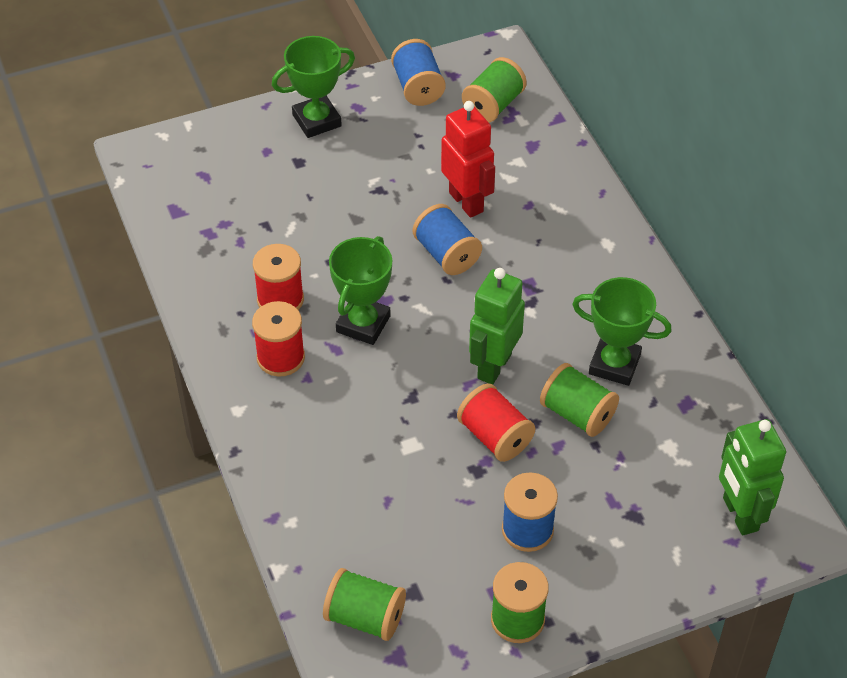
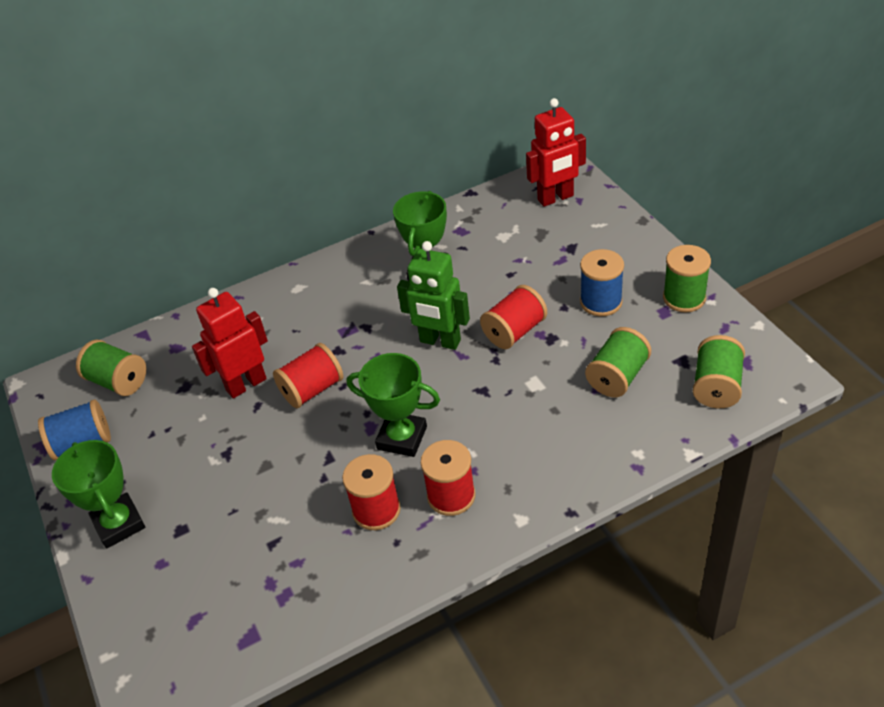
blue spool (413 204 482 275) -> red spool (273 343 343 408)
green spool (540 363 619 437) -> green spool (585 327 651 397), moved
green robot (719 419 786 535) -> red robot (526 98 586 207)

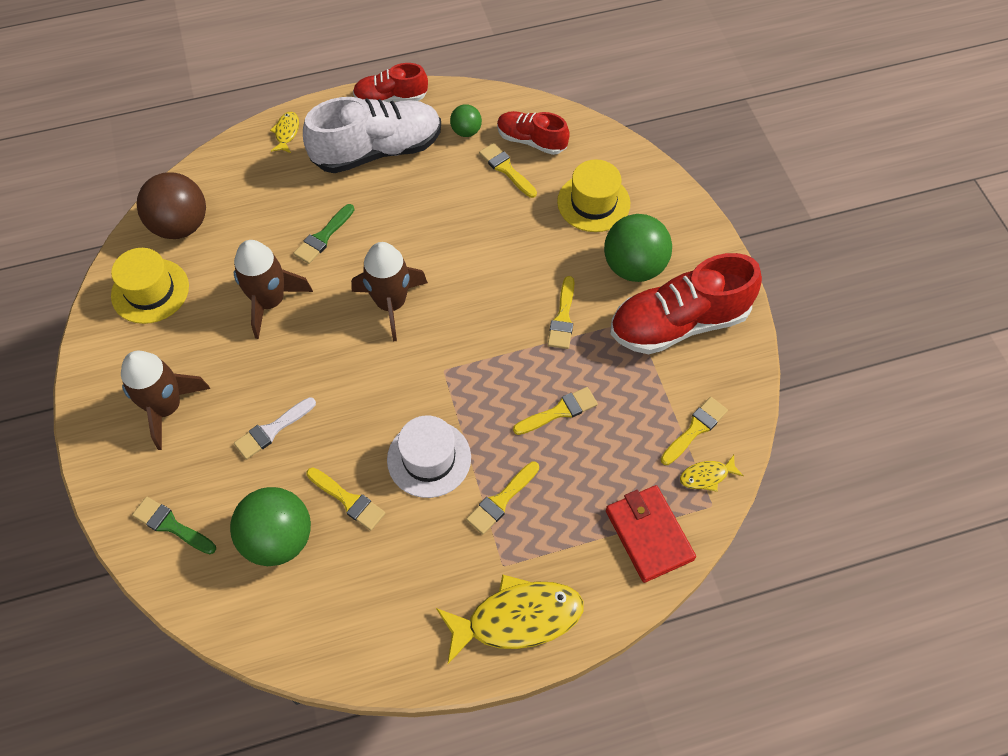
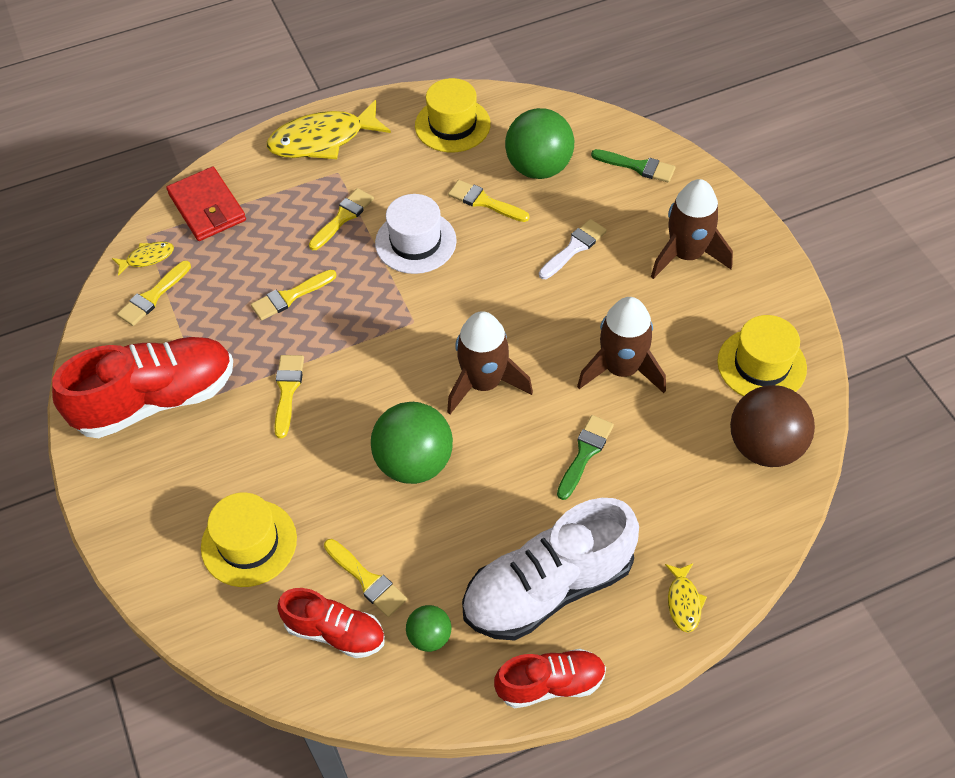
green ball (604 214 672 282) -> green ball (371 402 453 484), moved
none -> yellow hat (415 78 491 152)

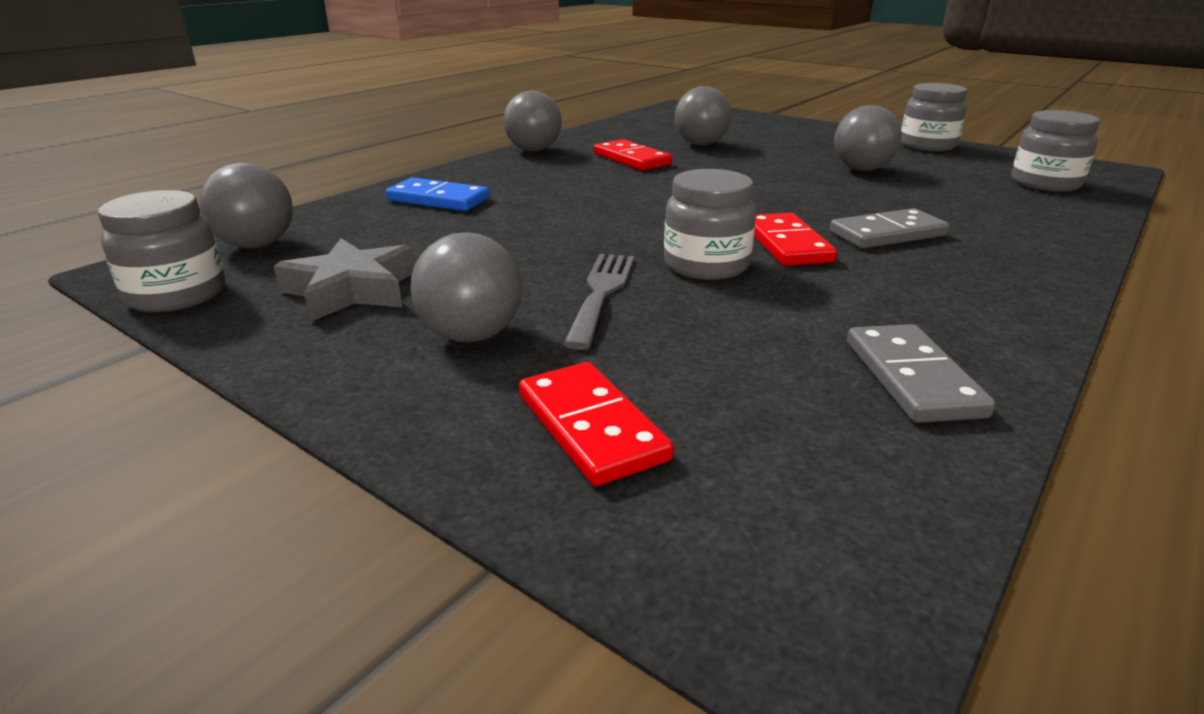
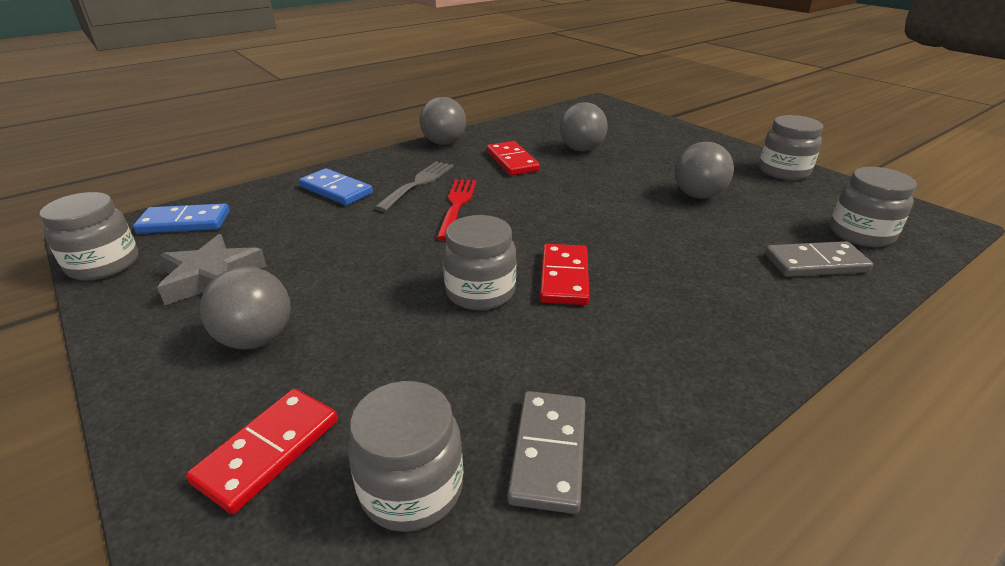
grey ball (199 163 293 248) -> blue domino (133 204 230 234)
red domino (519 362 674 486) -> red domino (186 389 338 514), 45 degrees clockwise
grey fork (563 254 634 350) -> grey fork (374 161 453 212), moved
grey domino (830 208 950 249) -> grey domino (765 241 873 277), moved
none -> grey jar (348 381 464 532)
none -> red fork (437 179 476 241)

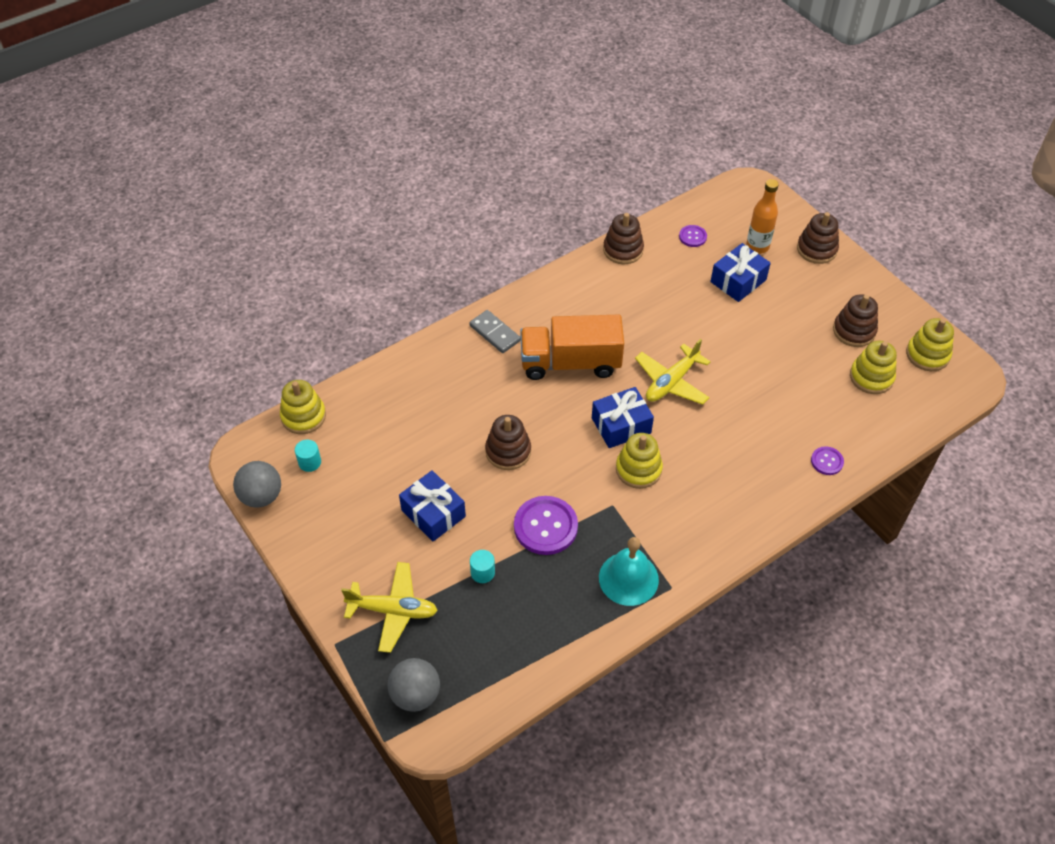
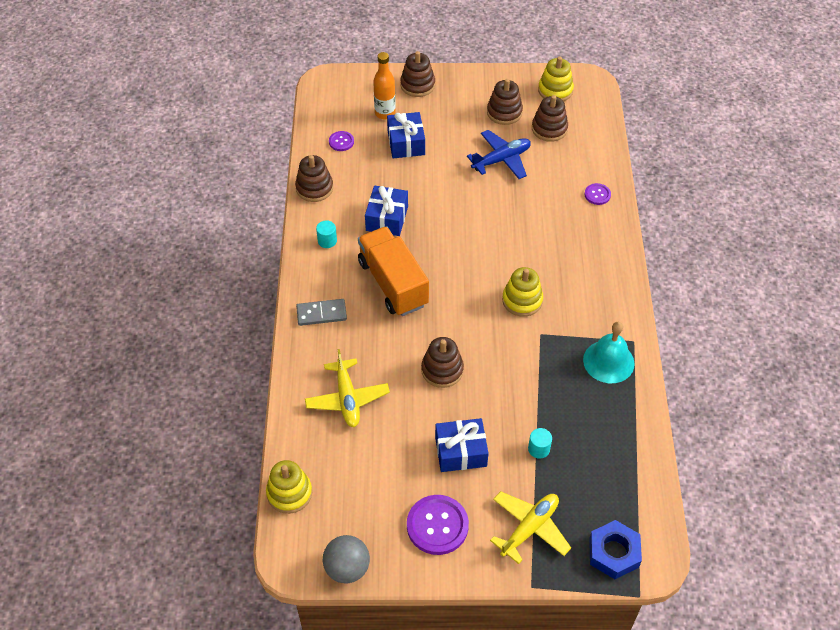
turquoise cylinder (295 439 321 472) -> turquoise cylinder (316 220 337 248), moved
grey ball (388 658 440 712) -> blue nut (589 520 642 579)
purple button (514 496 578 555) -> purple button (407 495 469 555), moved
orange truck (520 315 624 380) -> orange truck (358 226 429 316), 120 degrees clockwise
blue gift (592 387 654 448) -> blue gift (365 186 408 236), moved
yellow plane (635 339 711 405) -> yellow plane (305 349 390 427), moved
yellow stacking toy (850 340 897 394) -> brown stacking toy (532 95 568 142)
none -> blue plane (467 130 531 179)

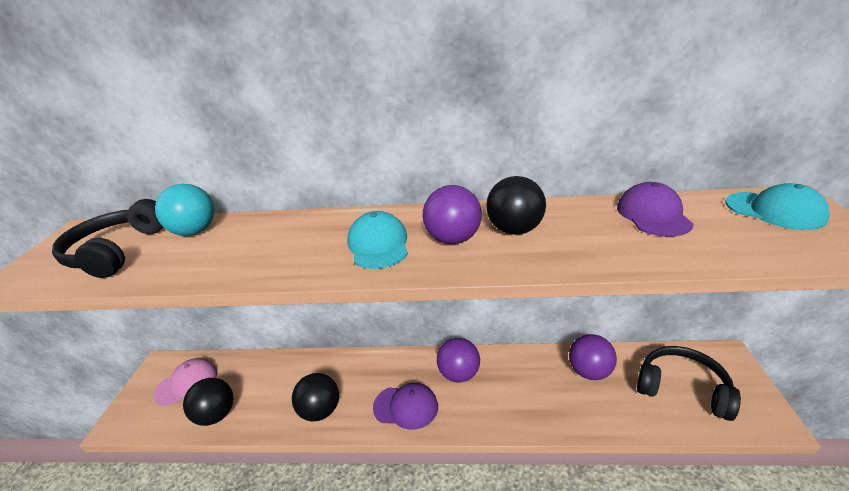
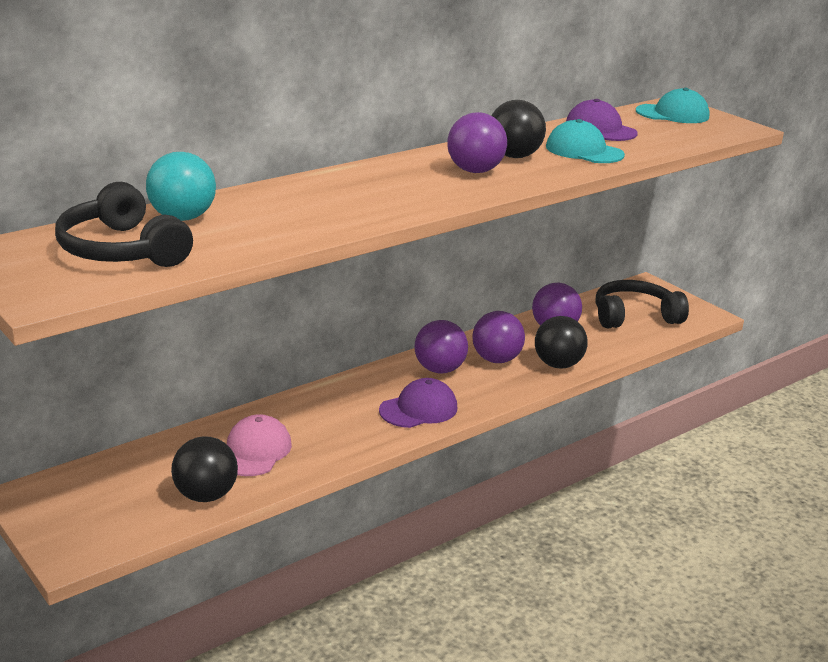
pink cap (153 358 218 406) -> pink cap (227 414 292 476), moved
black ball (292 373 339 422) -> black ball (535 316 588 369), moved
turquoise cap (347 211 408 269) -> turquoise cap (546 119 625 163), moved
none -> purple ball (472 311 525 363)

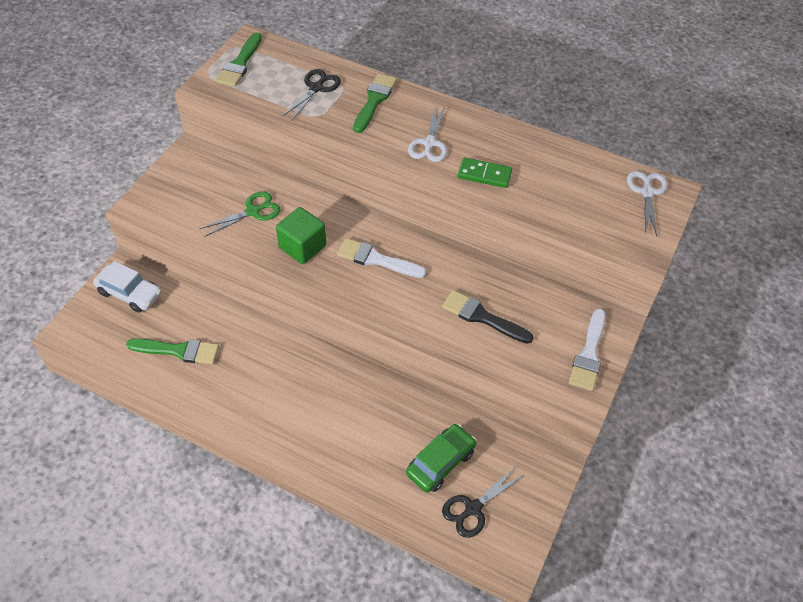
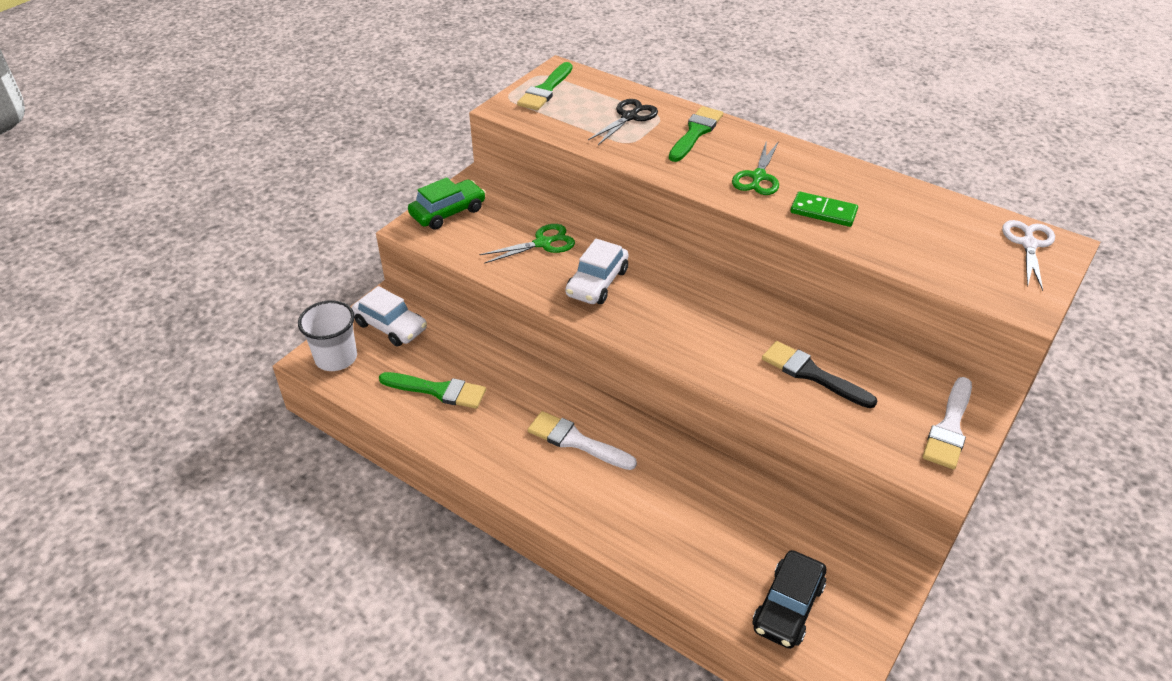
green cube (276 207 326 264) -> white car (565 239 628 304)
white brush (337 238 427 278) -> white brush (528 411 637 470), moved
green car (406 424 476 493) -> green car (408 177 486 230), moved
white scissors (408 106 447 162) -> green scissors (732 141 779 195)
black scissors (442 466 525 538) -> black car (753 550 826 649)
none -> white cup (298 300 357 371)

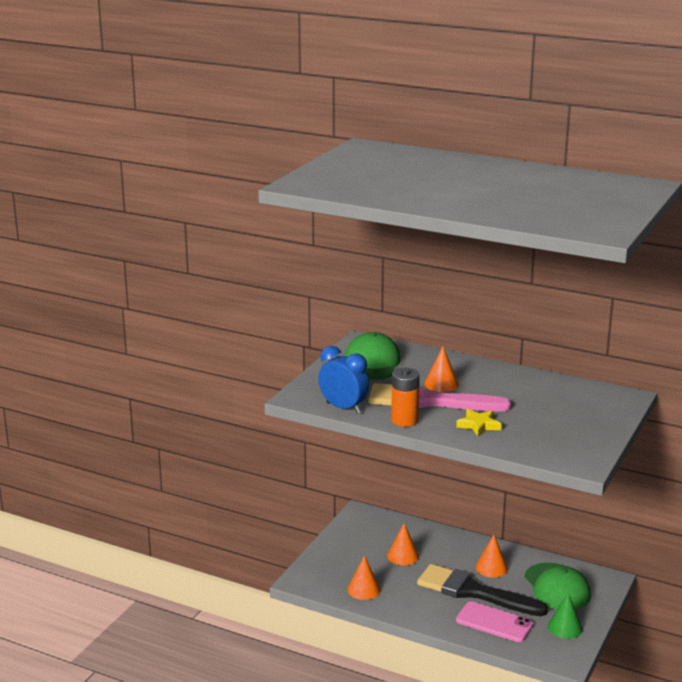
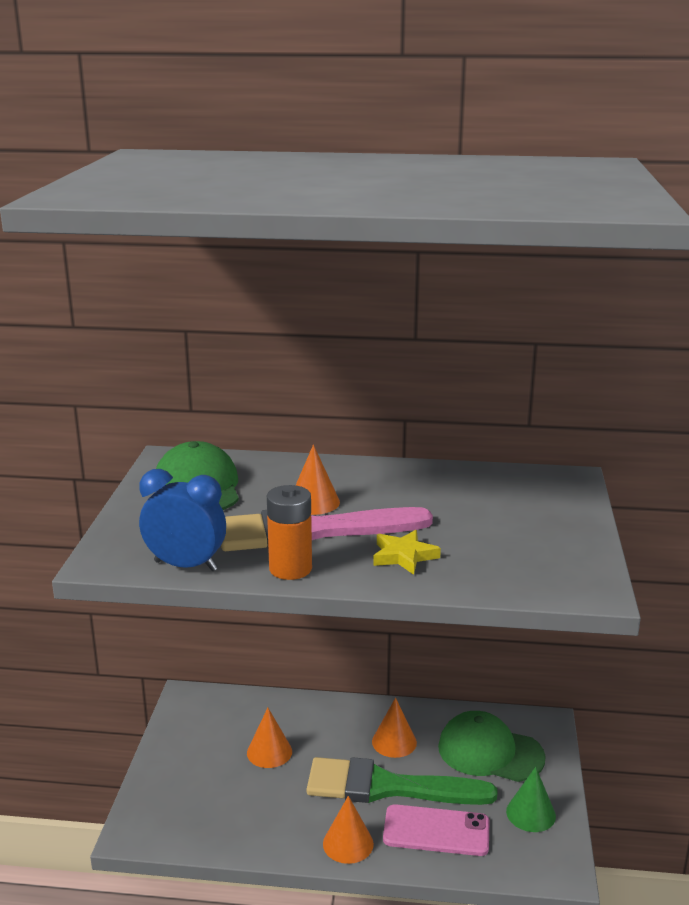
orange cone (347 555 381 600) -> orange cone (323 796 374 864), moved
black brush (417 564 548 616) -> green brush (307 757 497 805)
green cap (525 563 591 610) -> green cap (438 711 546 782), 150 degrees clockwise

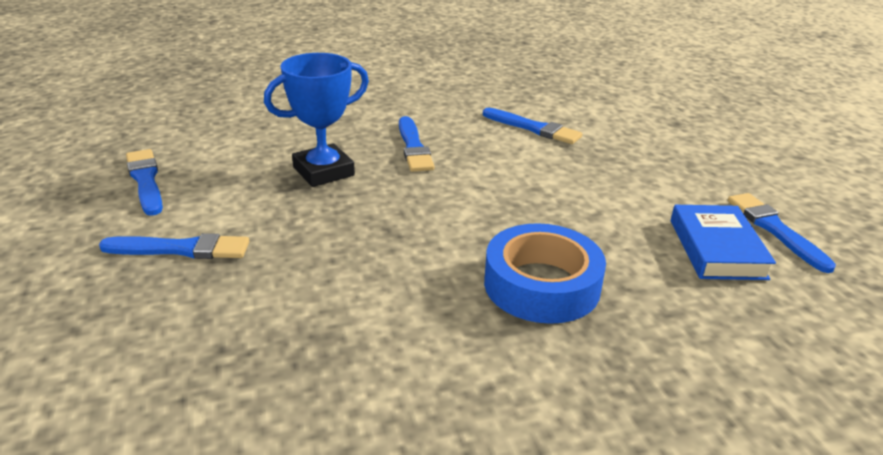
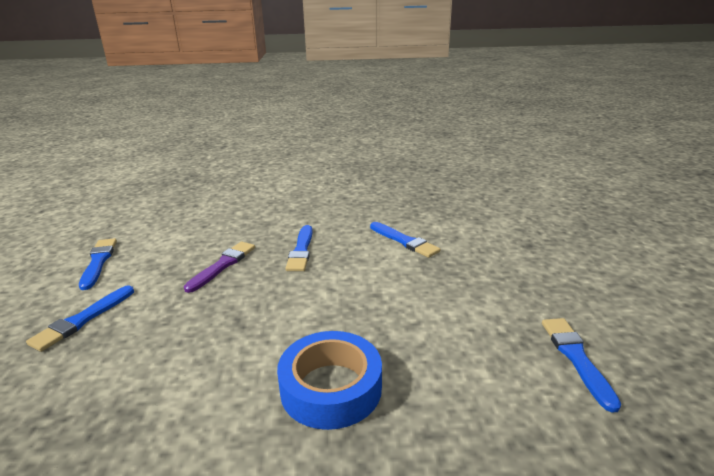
blue brush (99 233 249 259) -> blue brush (26 285 134 352), 105 degrees clockwise
blue trophy (264 53 369 187) -> purple brush (184 242 255 293)
blue book (671 205 776 280) -> none

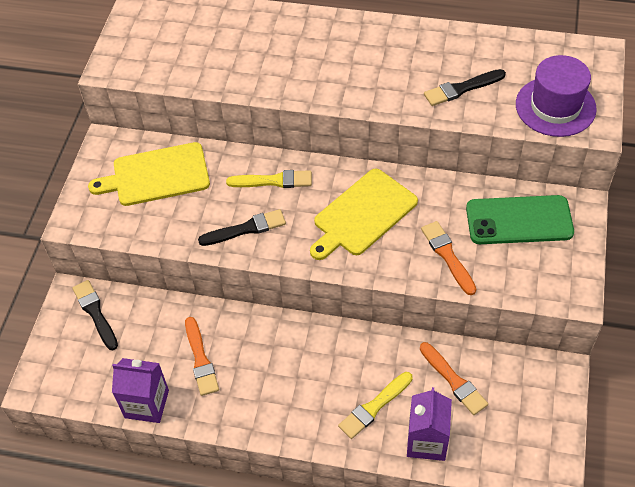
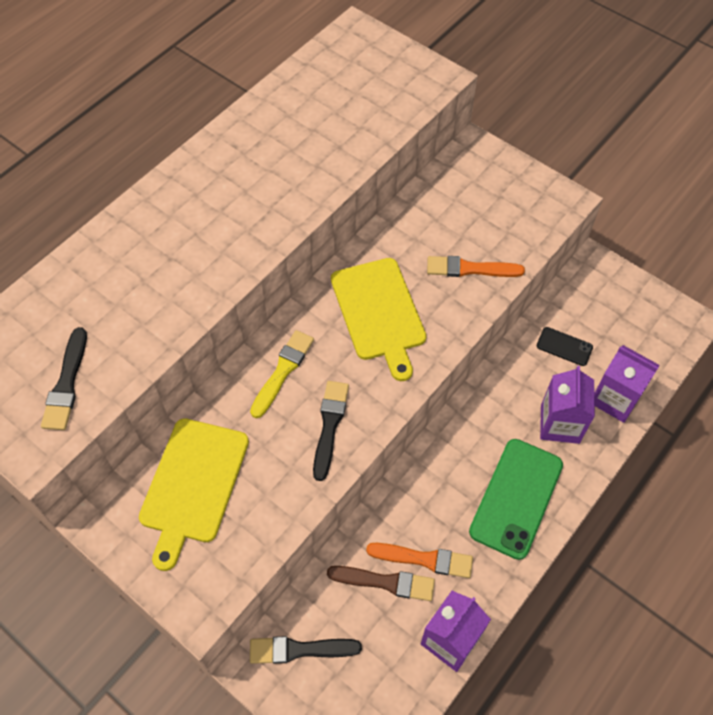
yellow brush (338 372 413 439) -> purple carton (540 366 595 444)
orange brush (420 342 488 415) -> black phone (537 327 593 366)
black brush (424 69 506 106) -> black brush (41 327 87 430), moved
green phone (466 195 574 244) -> green phone (469 439 563 560), moved
purple hat (516 55 597 137) -> none
none -> brown brush (327 566 435 601)

